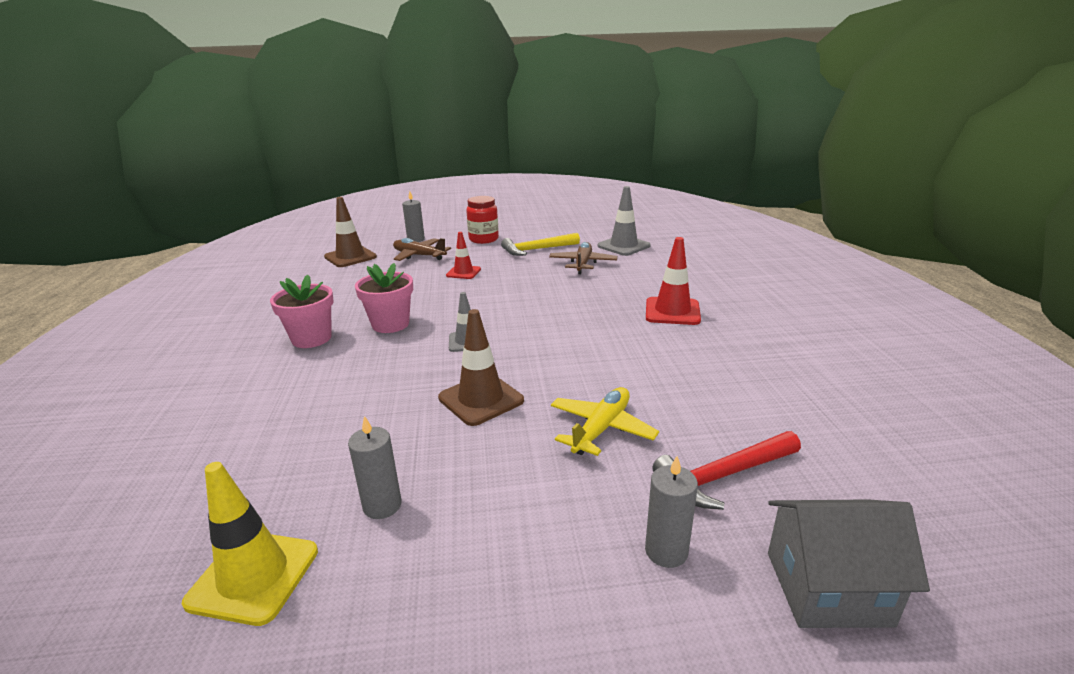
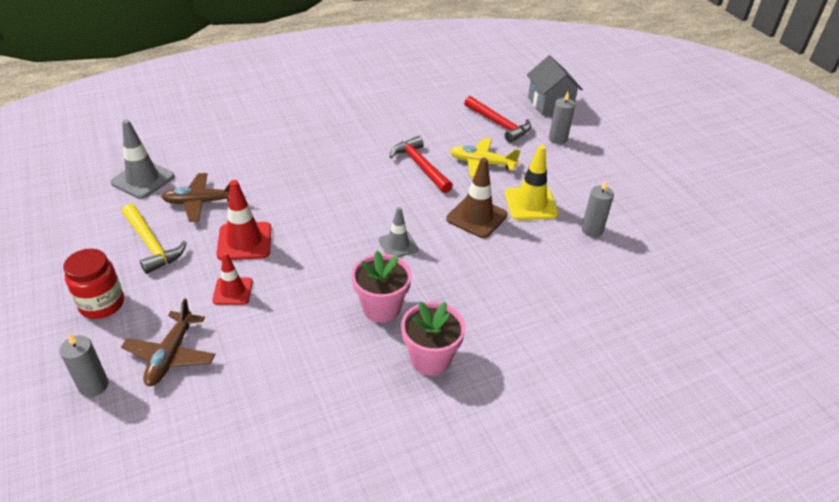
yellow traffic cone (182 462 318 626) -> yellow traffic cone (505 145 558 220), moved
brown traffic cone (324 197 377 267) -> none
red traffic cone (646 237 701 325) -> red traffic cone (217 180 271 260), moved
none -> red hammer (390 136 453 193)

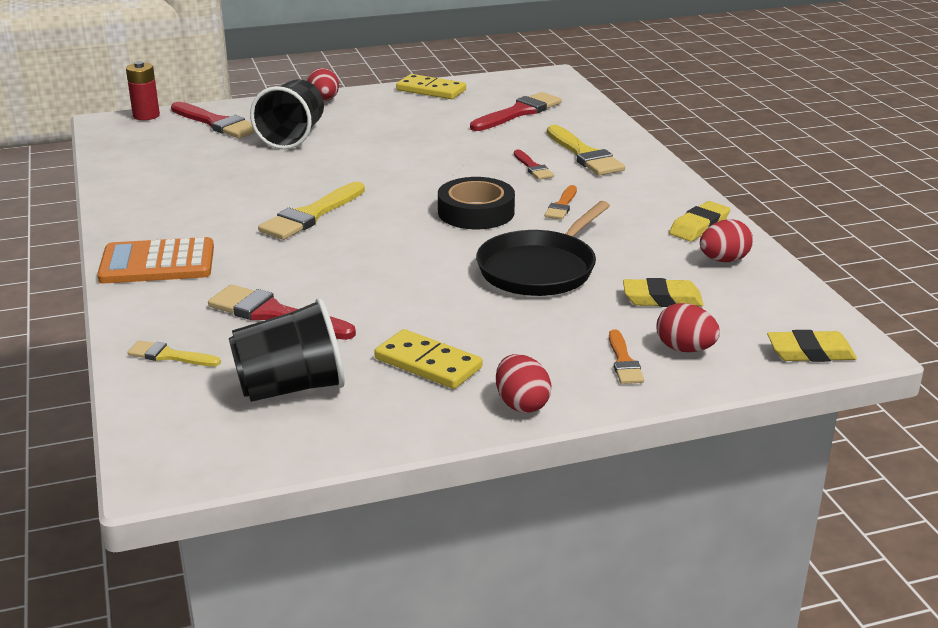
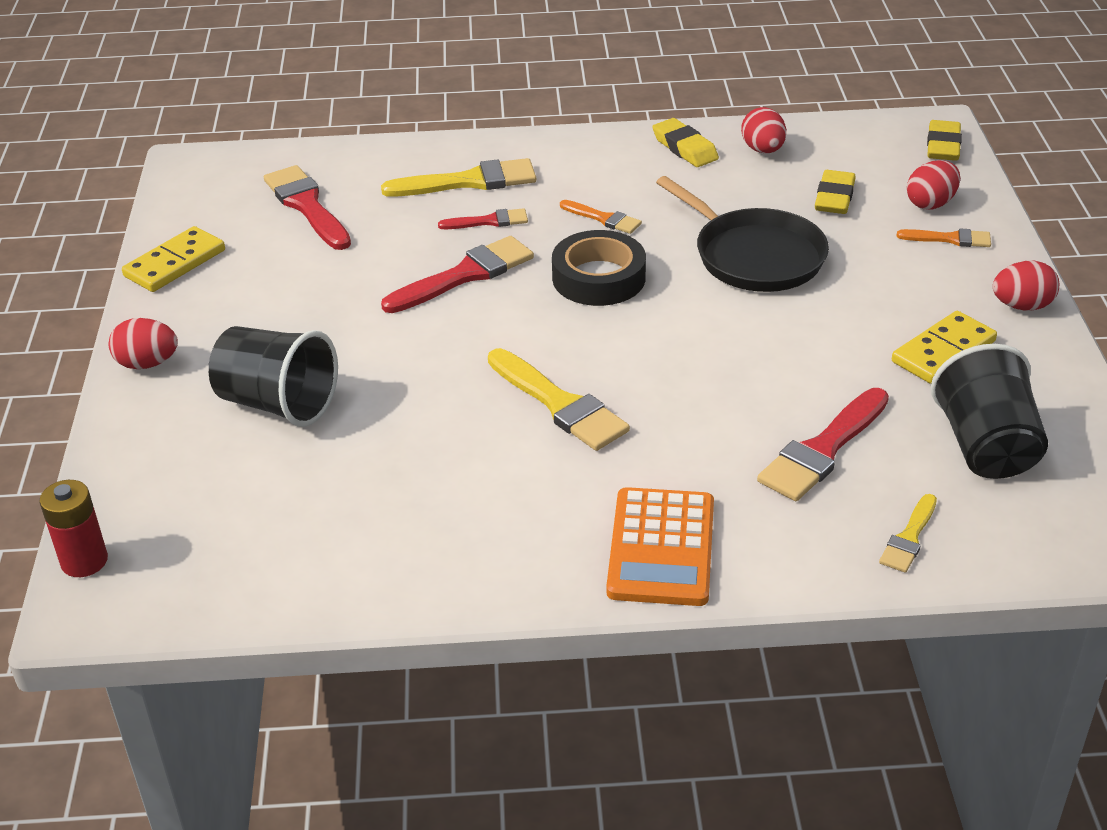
red brush (171 102 255 138) -> red brush (381 236 534 313), moved

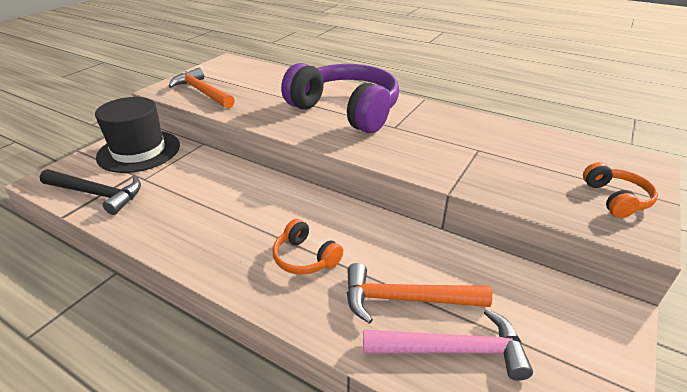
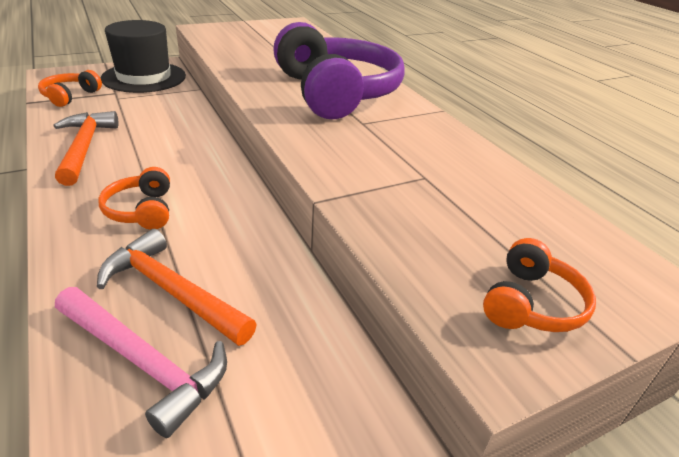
black hammer (40 169 141 215) -> orange headphones (38 70 102 107)
orange hammer (168 68 235 108) -> orange hammer (54 111 118 186), moved

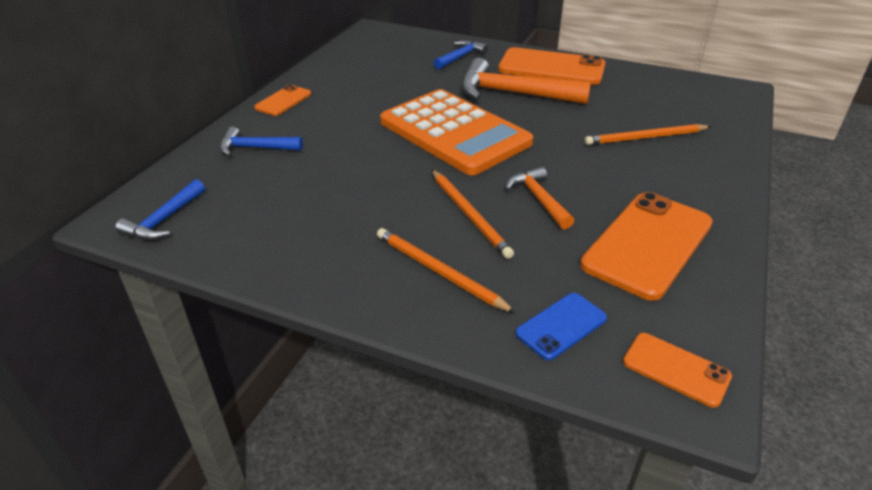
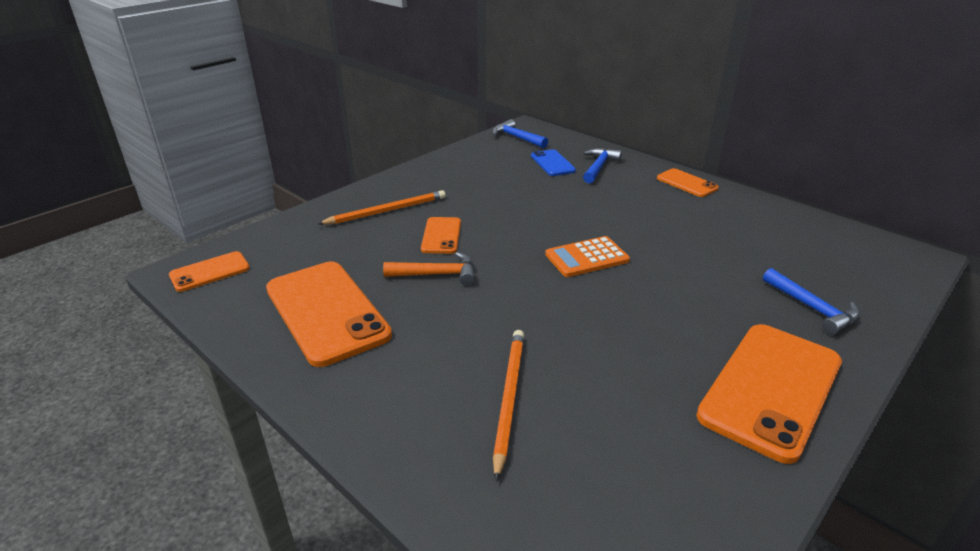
orange calculator (380 89 533 175) -> orange calculator (545 236 630 277), x0.47
orange pencil (432 170 514 259) -> orange phone (421 217 461 254)
orange hammer (461 58 591 104) -> none
blue phone (516 293 607 360) -> blue phone (531 149 576 176), moved

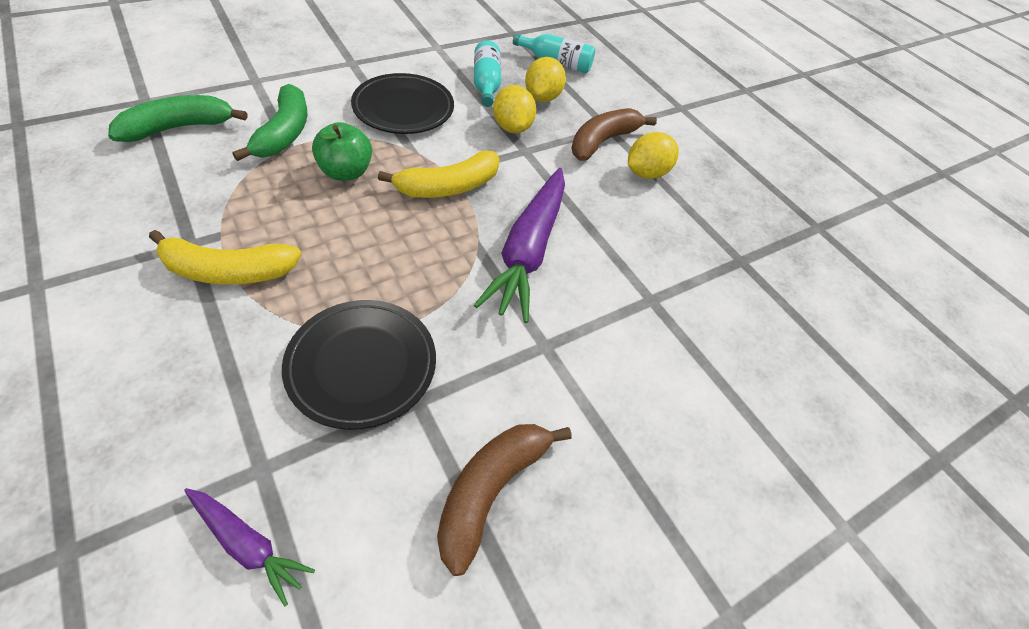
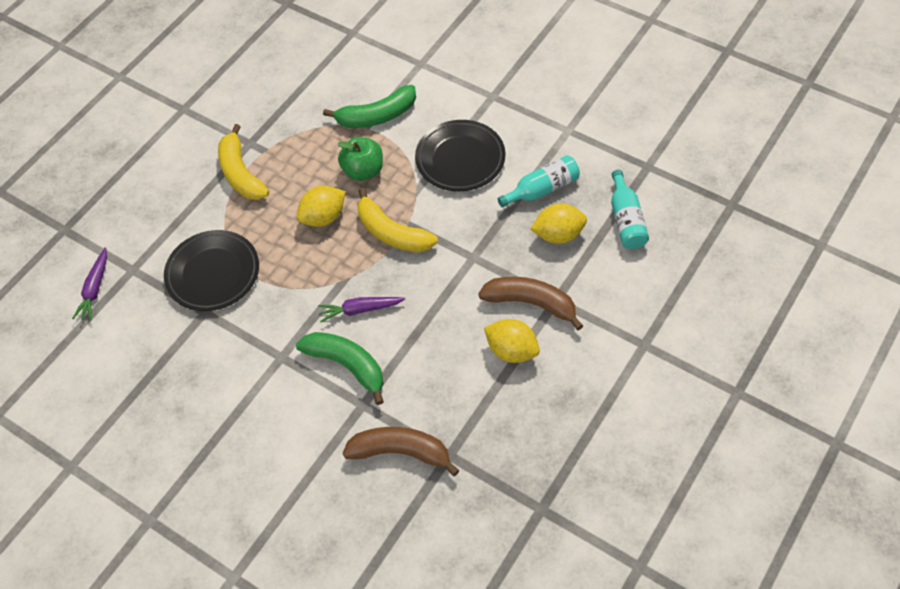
green banana (108 95 247 142) -> green banana (296 332 384 405), moved
brown banana (437 424 572 576) -> brown banana (343 427 459 476), moved
purple carrot (474 168 565 323) -> purple carrot (318 297 405 322), x0.51
yellow lemon (493 85 536 133) -> yellow lemon (297 186 345 227), moved

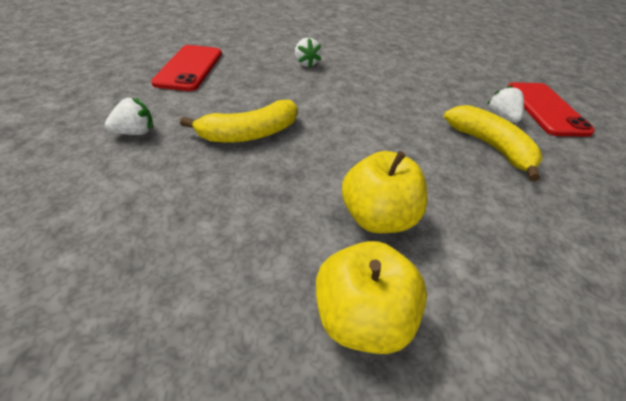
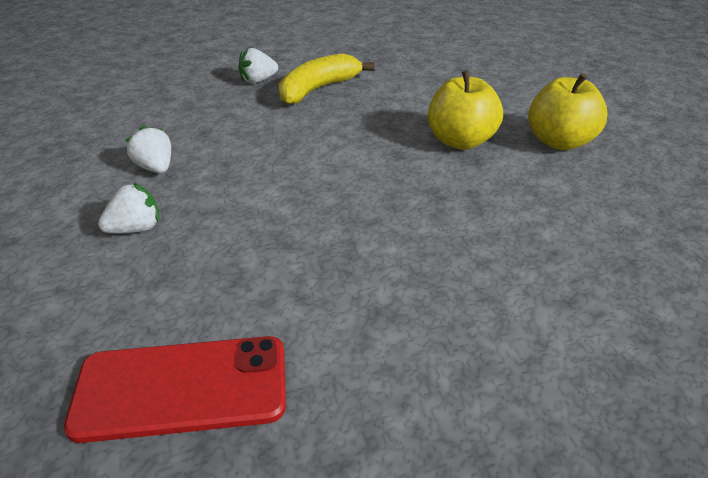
white strawberry (105 98 153 135) -> white strawberry (125 125 171 173), moved
yellow banana (180 100 297 143) -> none
red phone (507 82 595 136) -> none

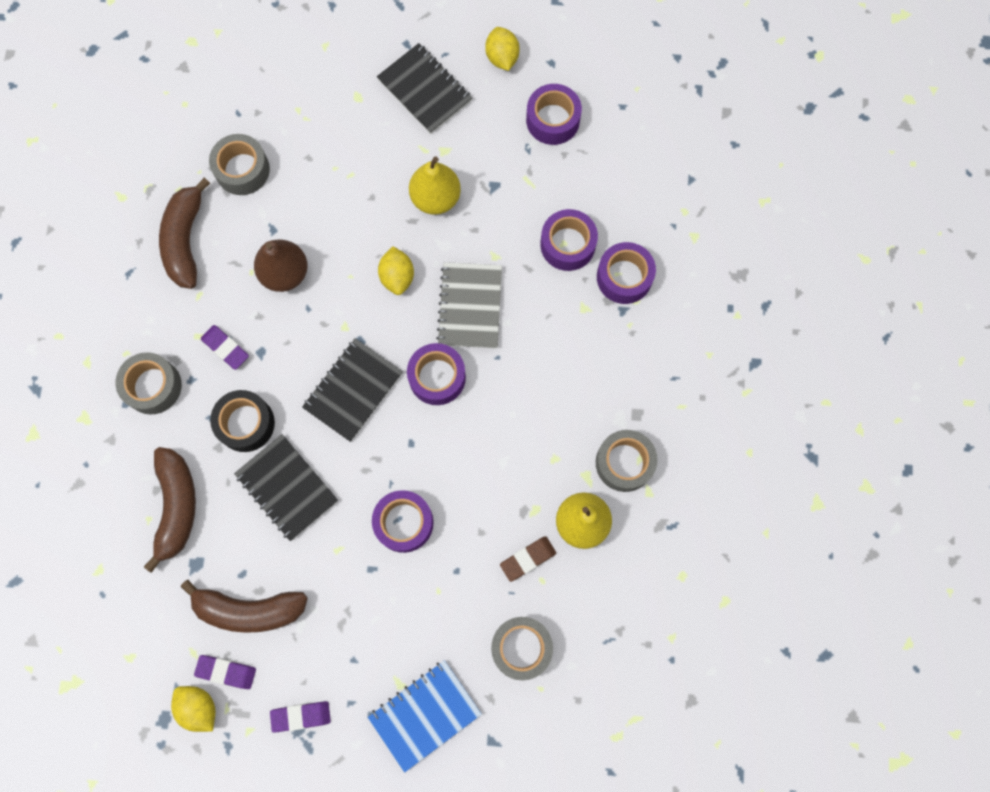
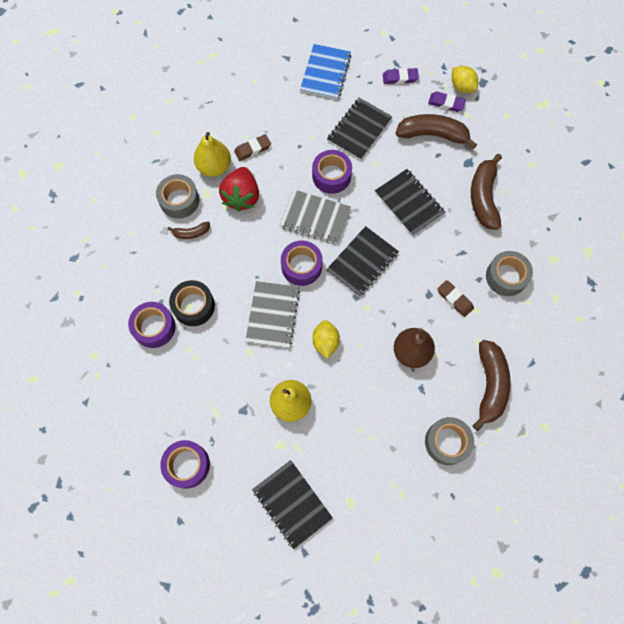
purple eraser (201 325 249 370) -> brown eraser (438 280 474 317)
black tape (210 390 275 452) -> black tape (169 280 215 326), moved
blue notebook (368 660 482 773) -> blue notebook (300 44 352 100), 45 degrees counterclockwise
yellow lemon (485 27 519 71) -> none
grey tape (491 617 553 680) -> none
purple tape (540 209 598 271) -> none
none -> brown banana (168 222 210 239)
none -> red strawberry (219 167 259 211)
none -> grey notebook (280 189 351 244)
none -> black notebook (327 98 392 160)

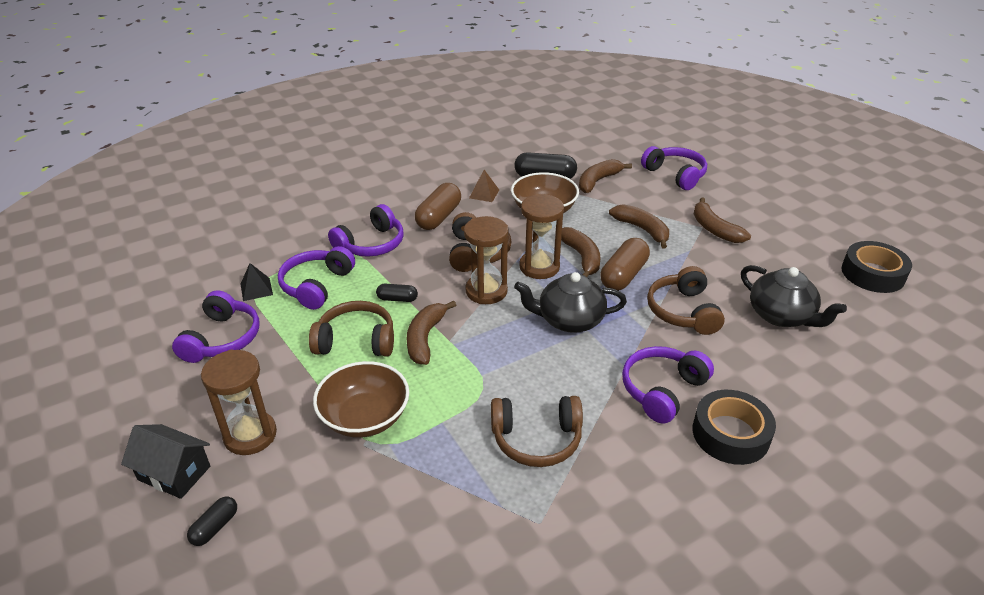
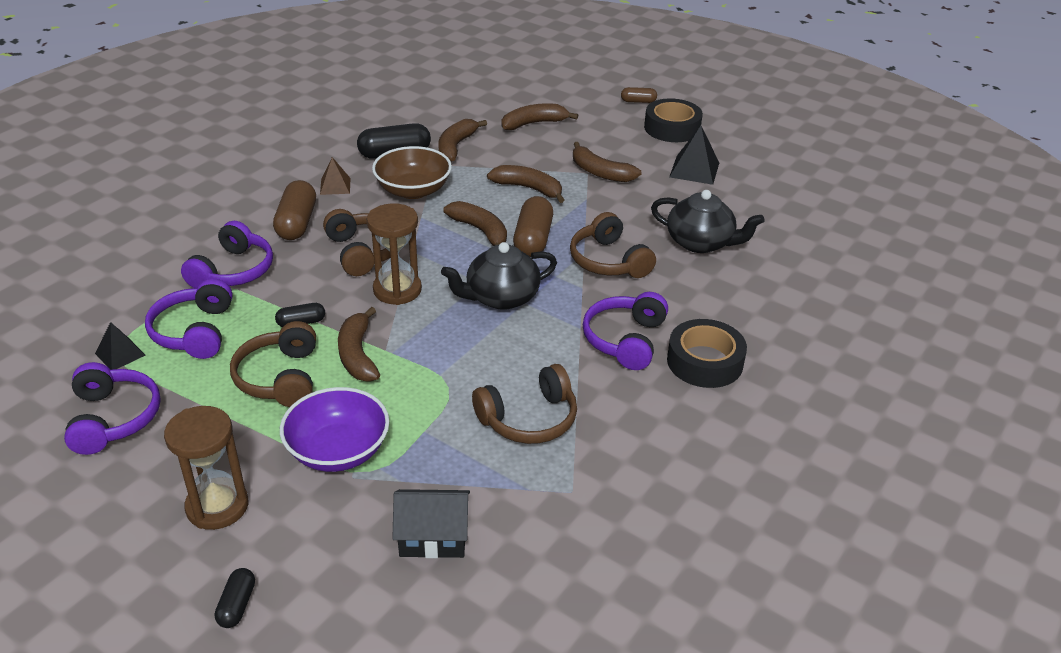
black house (121 424 210 499) -> black house (392 489 470 558), moved
brown headphones (309 301 394 357) -> brown headphones (230 321 316 407), 75 degrees counterclockwise
brown bowl (313 361 409 438) -> purple bowl (280 387 389 472)
brown hourglass (519 194 564 279) -> none
purple headphones (641 146 707 190) -> brown banana (501 103 578 130)
black tape (841 241 912 293) -> black tape (644 99 703 142), moved
none -> brown capsule (621 87 657 103)
none -> black pyramid (669 125 719 185)

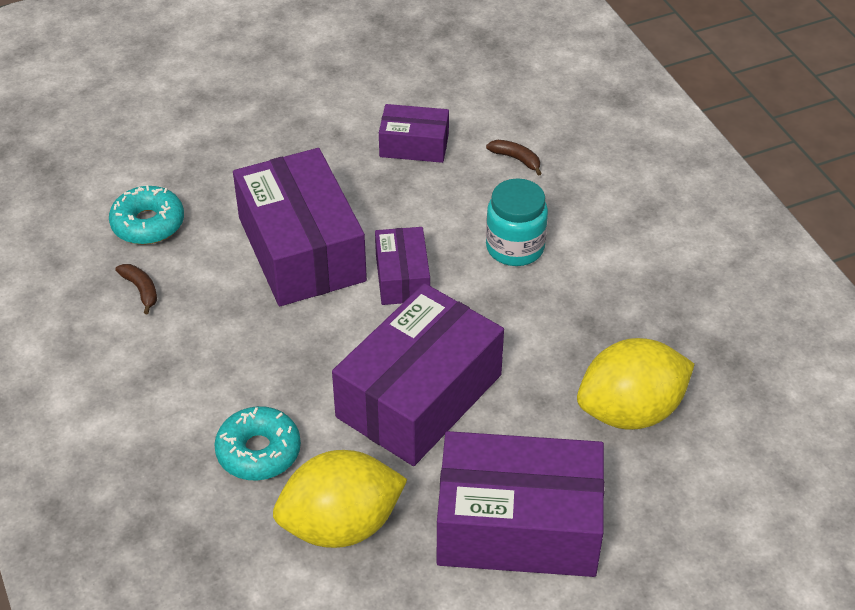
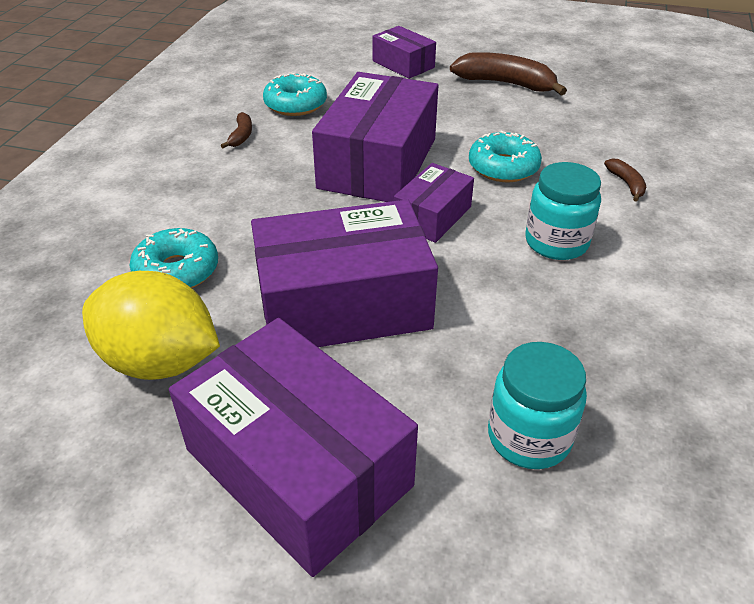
purple box (379 104 449 163) -> purple box (373 26 436 79), moved
yellow lemon (577 338 695 430) -> turquoise jar (488 342 587 469)
none -> brown banana (450 52 567 95)
none -> turquoise donut (469 131 542 182)

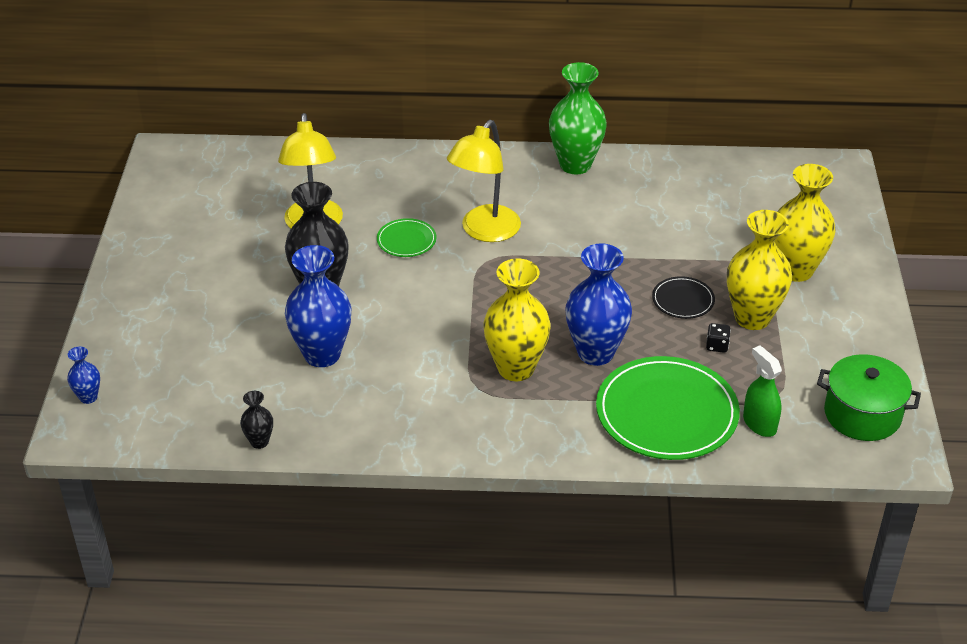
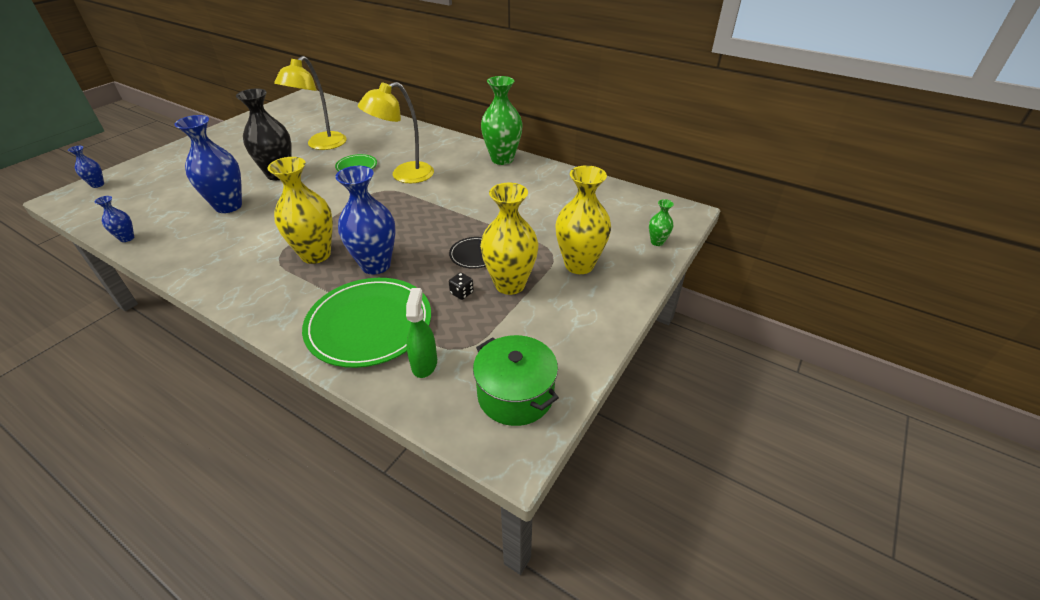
black vase (240 391 273 449) -> blue vase (95 196 134 242)
none -> green vase (649 199 674 246)

